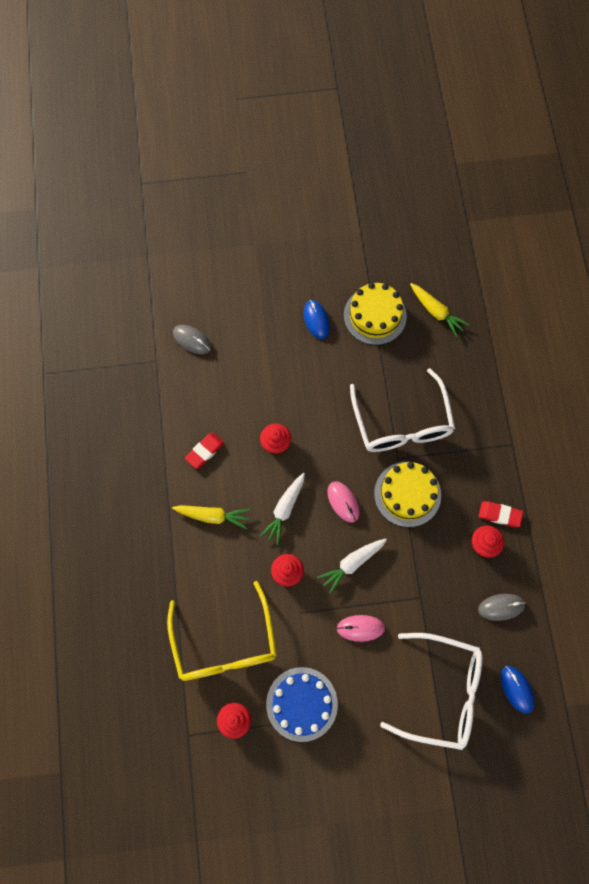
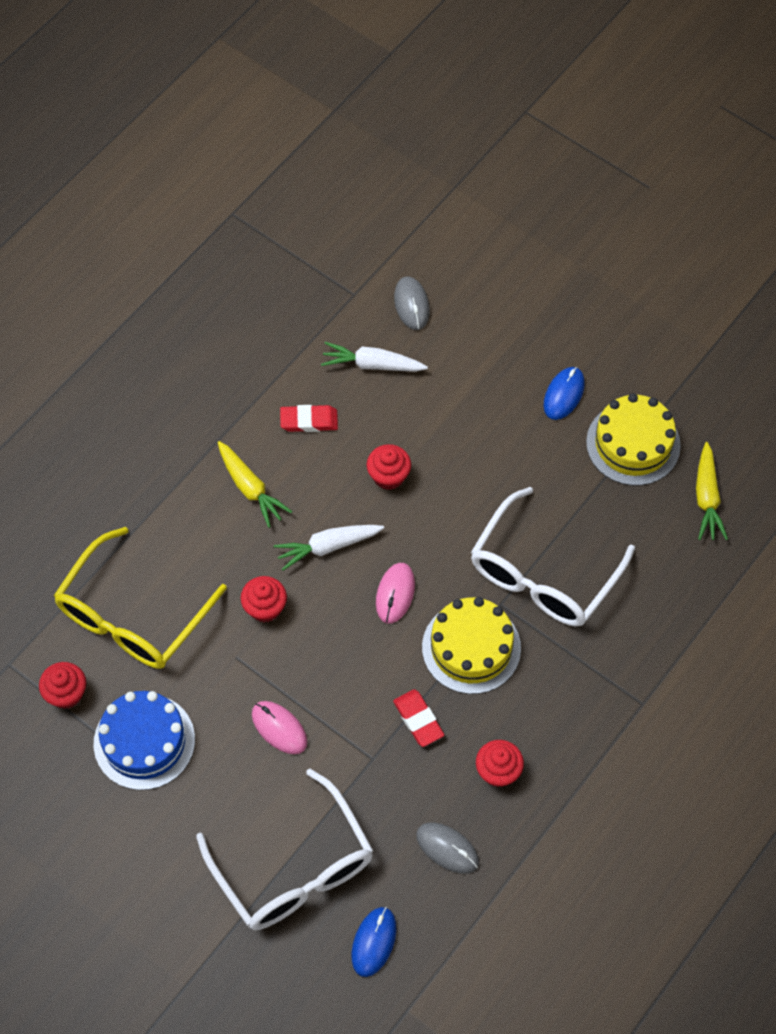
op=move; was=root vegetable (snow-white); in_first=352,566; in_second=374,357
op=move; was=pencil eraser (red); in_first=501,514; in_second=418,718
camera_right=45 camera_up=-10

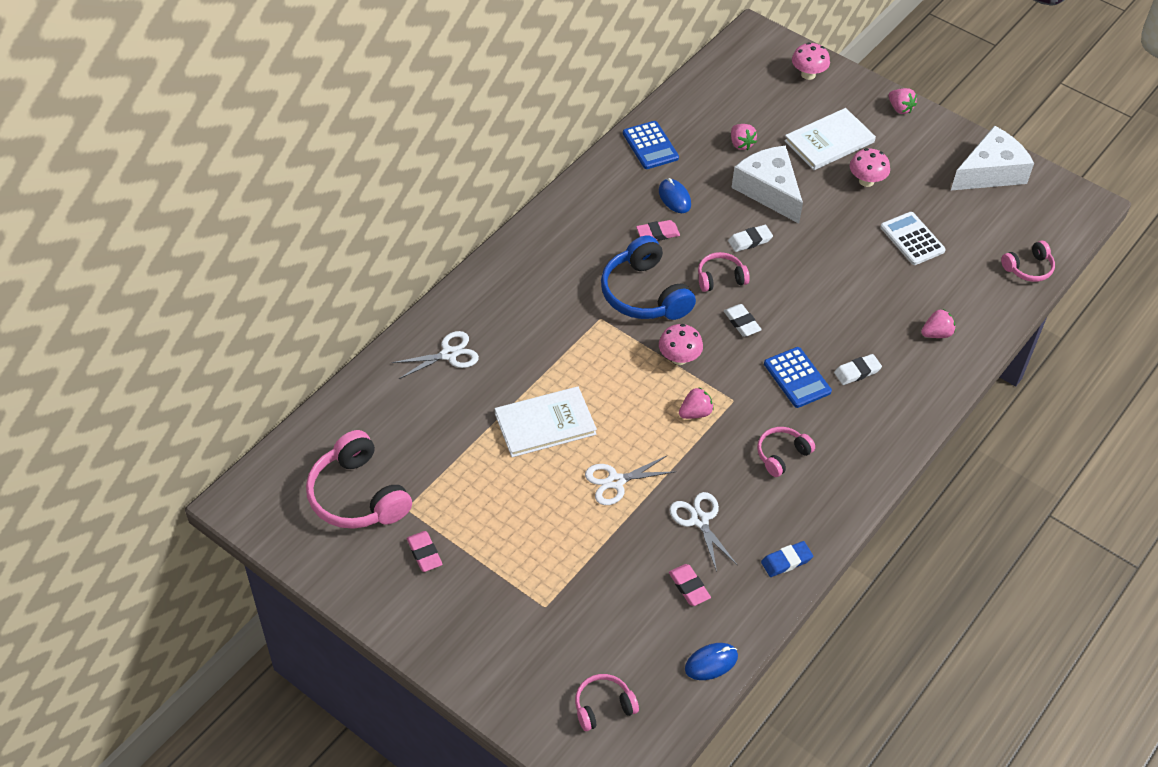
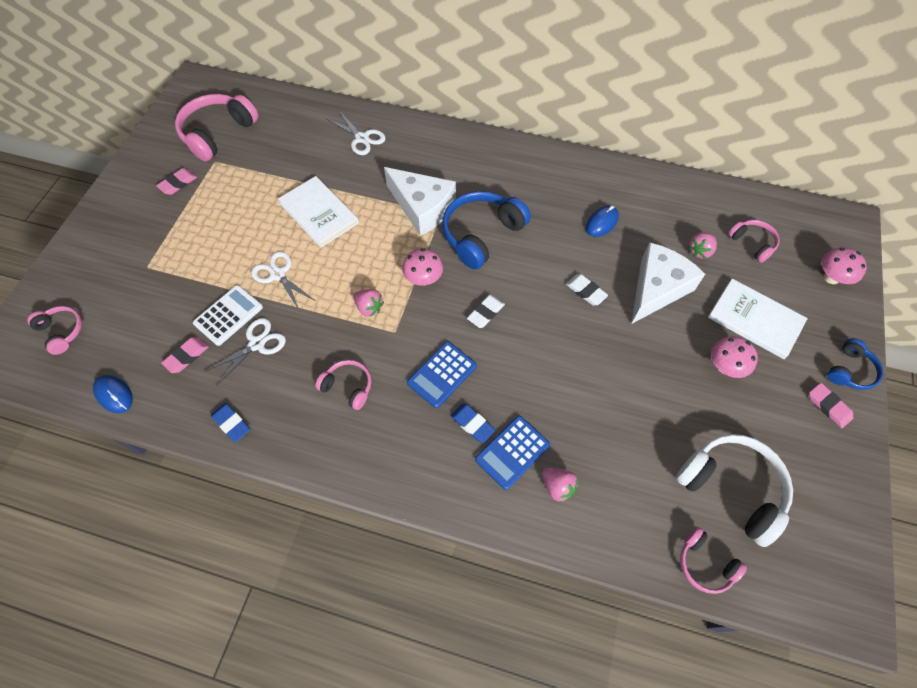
op=move; was=calculator (royal blue); in_first=651,145; in_second=512,453
op=move; was=pencil eraser (rosy); in_first=658,230; in_second=831,405
op=move; was=over-ear headphones (rosy); in_first=724,272; in_second=754,241
op=recolor; was=pencil eraser (snow-white); now=pencil eraser (royal blue); in_first=858,369; in_second=472,423
op=move; was=calculator (snow-white); in_first=913,238; in_second=228,315
op=replace; was=berry (rosy); now=over-ear headphones (royal blue); in_first=902,101; in_second=855,364
op=move; was=piece of cheese (snow-white); in_first=992,158; in_second=420,201
op=insert; now=over-ear headphones (snow-white); in_second=734,490
camera_right=70 camera_up=10

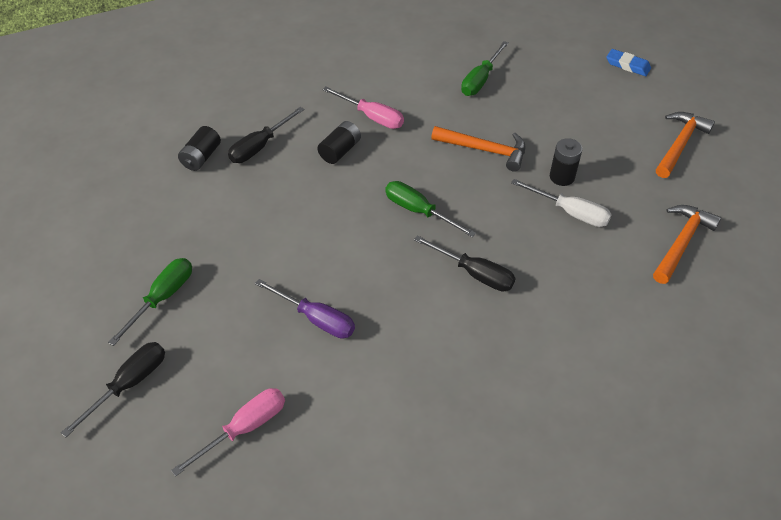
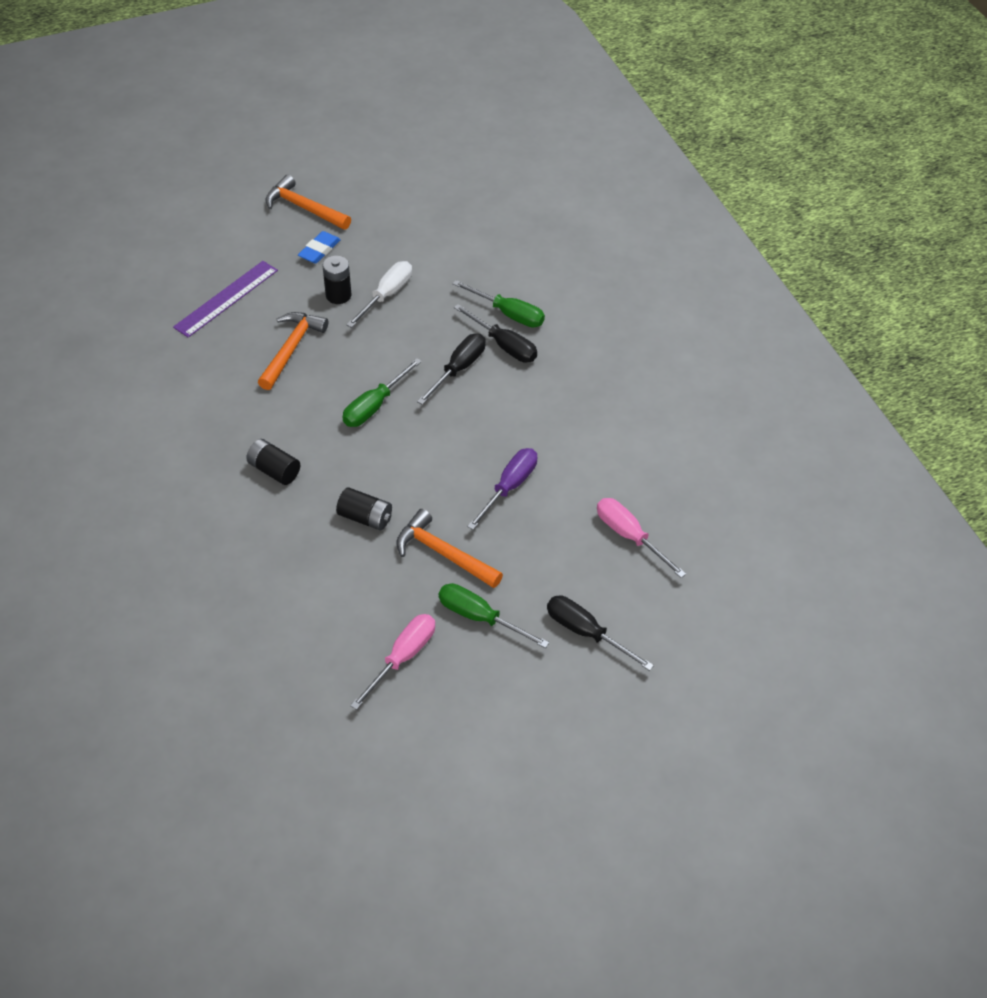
op=move; was=power cell (jet-black); in_first=199,148; in_second=364,509
op=move; was=flat screwdriver (jet-black); in_first=266,135; in_second=495,333
op=move; was=flat screwdriver (rosy); in_first=363,108; in_second=392,662
op=move; was=flat screwdriver (emerald); in_first=485,68; in_second=499,304
op=move; was=pencil eraser (royal blue); in_first=629,62; in_second=319,247
op=move; was=claw hammer (orange-coloured); in_first=687,244; in_second=449,548
op=insert; now=ruler (royal purple); in_second=225,299
camera_right=-90 camera_up=0

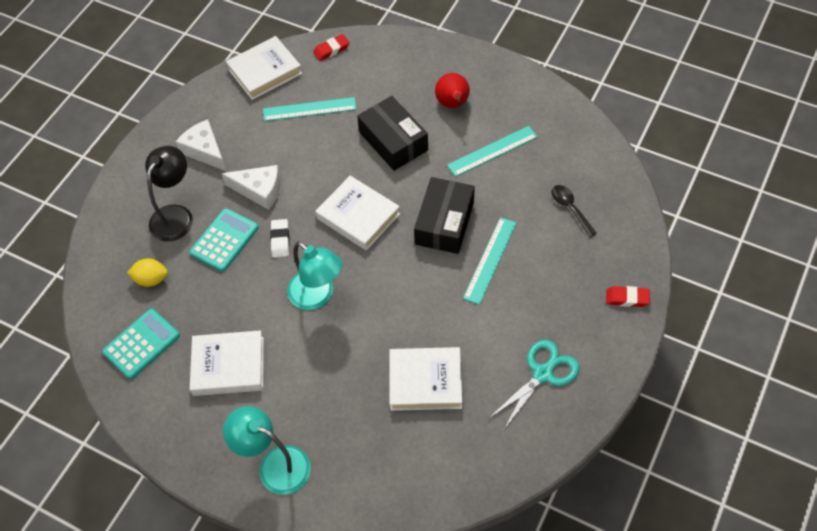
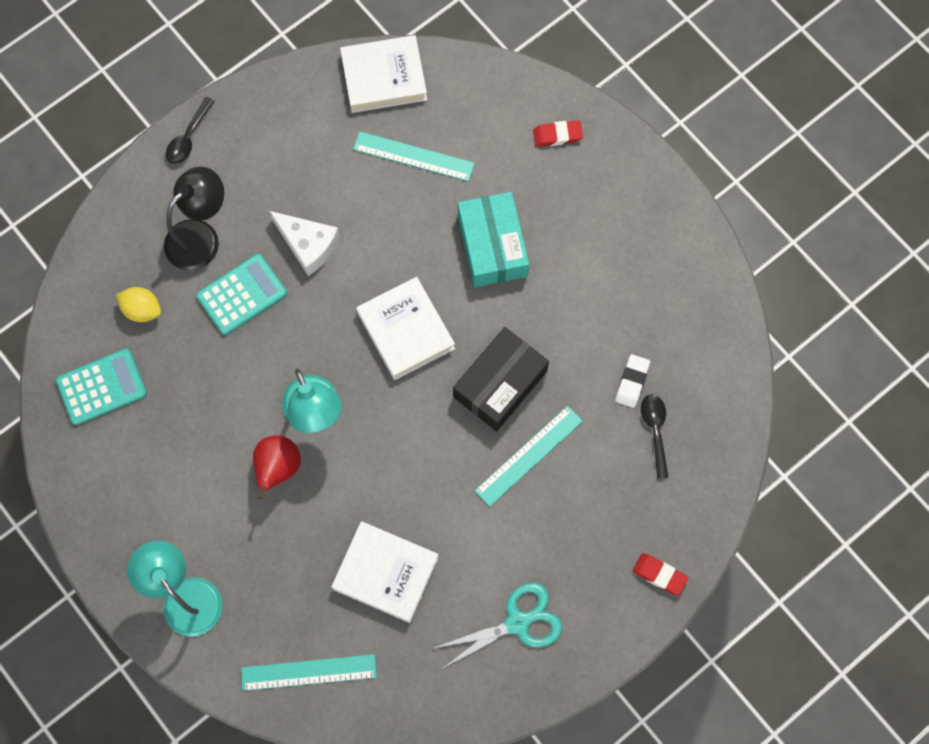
op=delete; was=piece of cheese (snow-white); in_first=201,145
op=delete; was=hardback (snow-white); in_first=227,363
op=move; was=pencil eraser (snow-white); in_first=280,238; in_second=632,381
op=move; was=pencil eraser (red); in_first=331,47; in_second=558,133
op=recolor; was=parcel (jet-black); now=parcel (turquoise); in_first=392,133; in_second=493,239
op=move; was=toy pear (red); in_first=452,90; in_second=277,467
op=move; was=ruler (turquoise); in_first=492,151; in_second=309,672
op=insert; now=teaspoon (jet-black); in_second=190,130
camera_right=20 camera_up=15

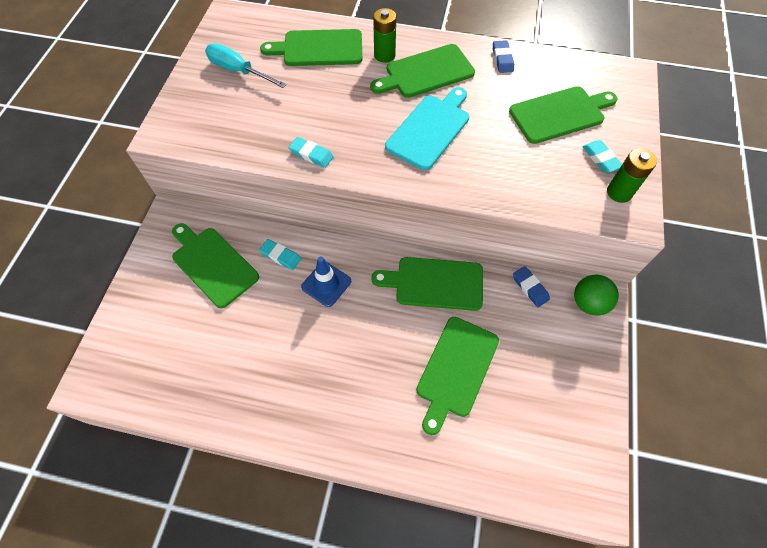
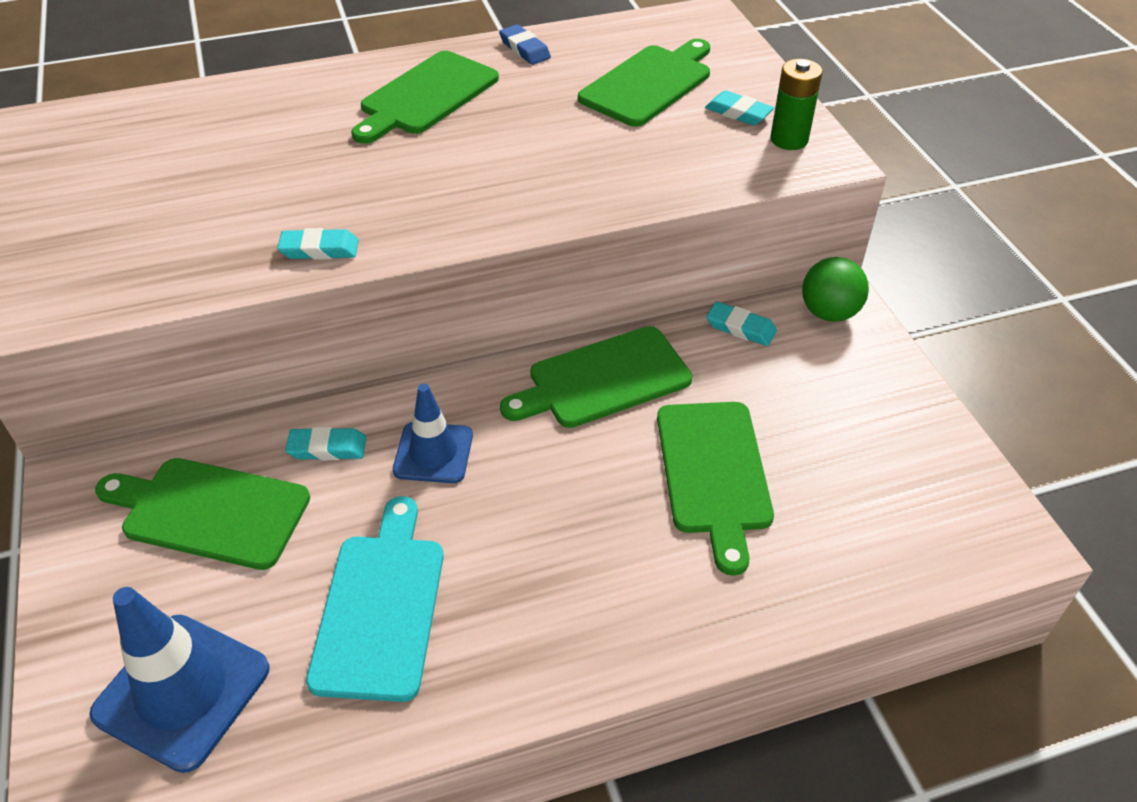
op=delete; was=flat screwdriver (turquoise); in_first=246,65
op=delete; was=bread board (emerald); in_first=311,47
op=delete; was=power cell (emerald); in_first=384,35
op=move; was=bread board (turquoise); in_first=427,128; in_second=375,599
op=recolor; was=pencil eraser (royal blue); now=pencil eraser (turquoise); in_first=531,286; in_second=742,323
op=insert; now=safety cone (royal blue); in_second=179,680
camera_right=-30 camera_up=-15

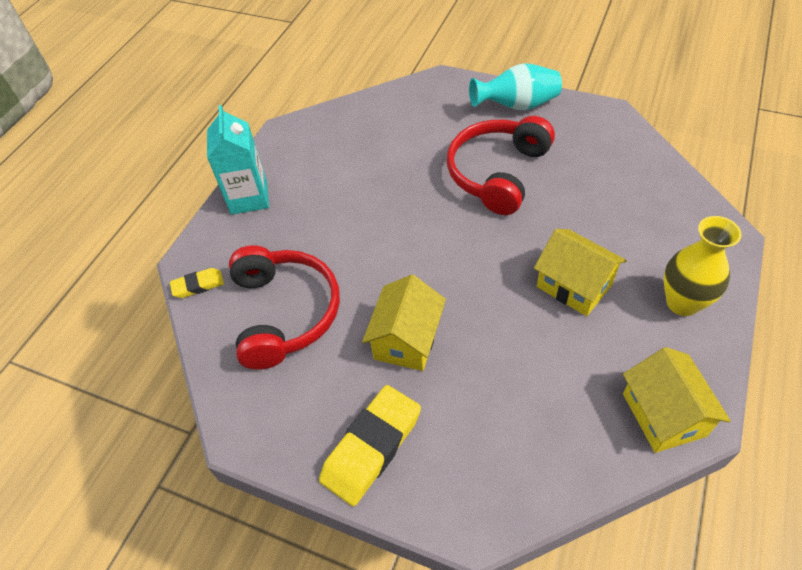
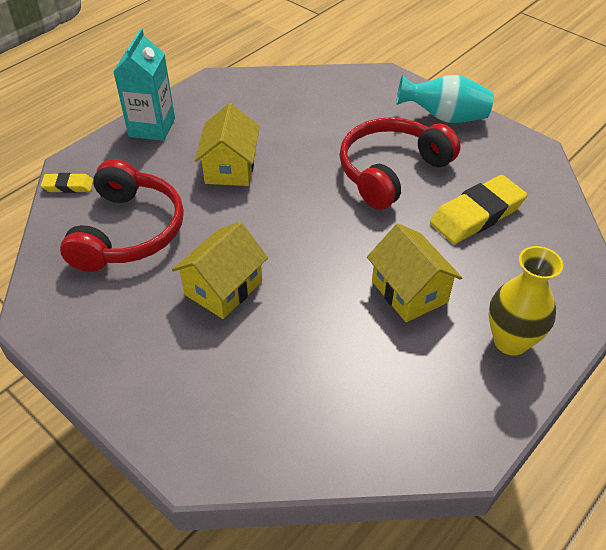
op=move; was=pencil eraser (yellow); in_first=370,445; in_second=478,209
op=move; was=cottage (yellow); in_first=677,400; in_second=227,144
camera_right=15 camera_up=-5

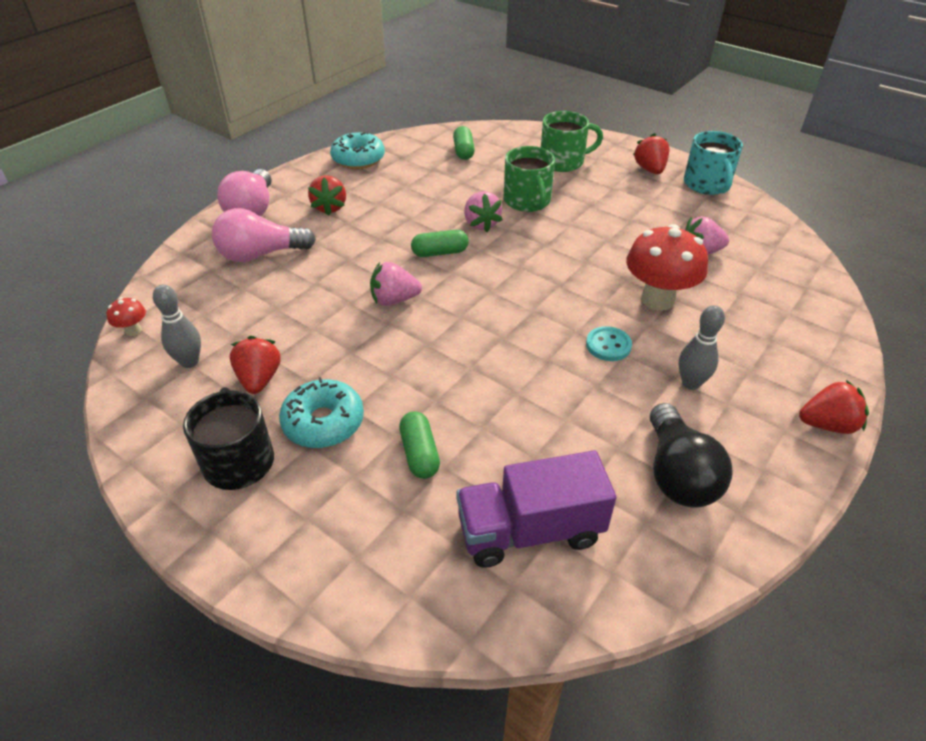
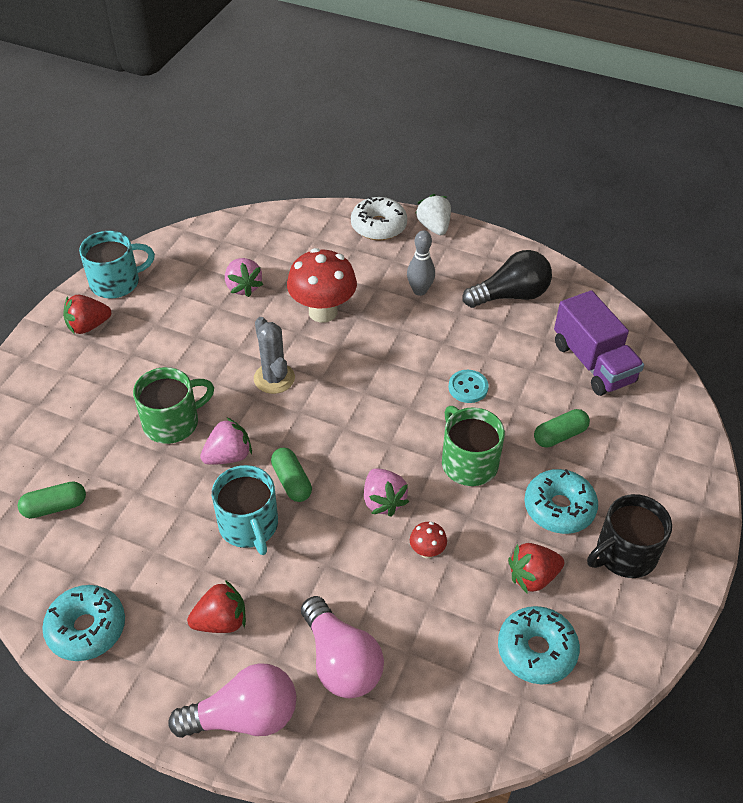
op=move; was=mushroom (red); in_first=126,316; in_second=428,540
op=replace; was=skittle (ash-grey); now=donut (turquoise); in_first=177,326; in_second=539,645
op=move; was=coffee mug (emerald); in_first=572,141; in_second=473,446
op=move; was=button (turquoise); in_first=609,343; in_second=468,386
op=recolor; was=berry (red); now=berry (snow-white); in_first=834,407; in_second=433,214
op=insert; now=coffee mug (turquoise); in_second=245,510
op=insert; now=cactus (ash-grey); in_second=274,355
op=insert; now=donut (snow-white); in_second=379,218
camera_right=-105 camera_up=5

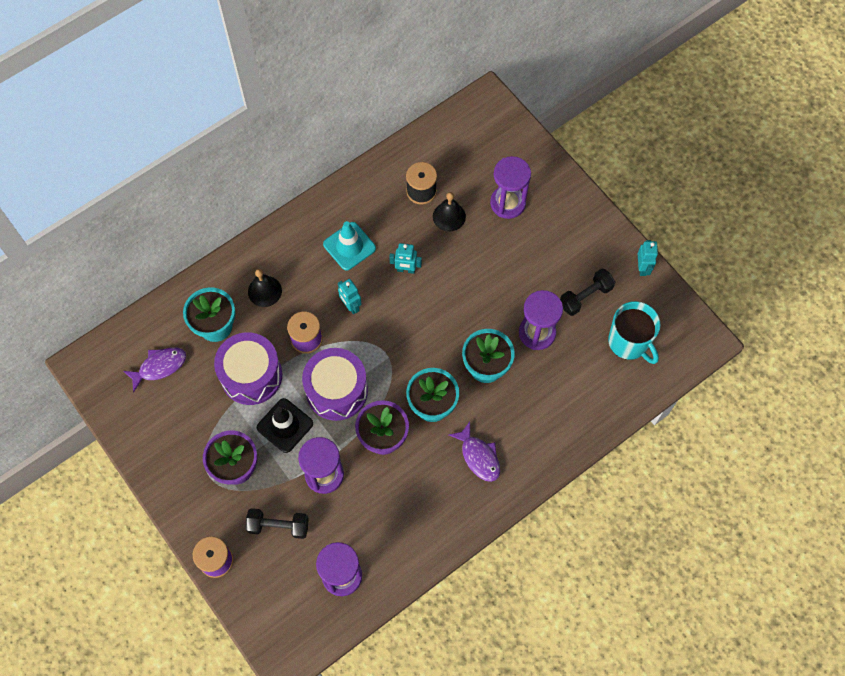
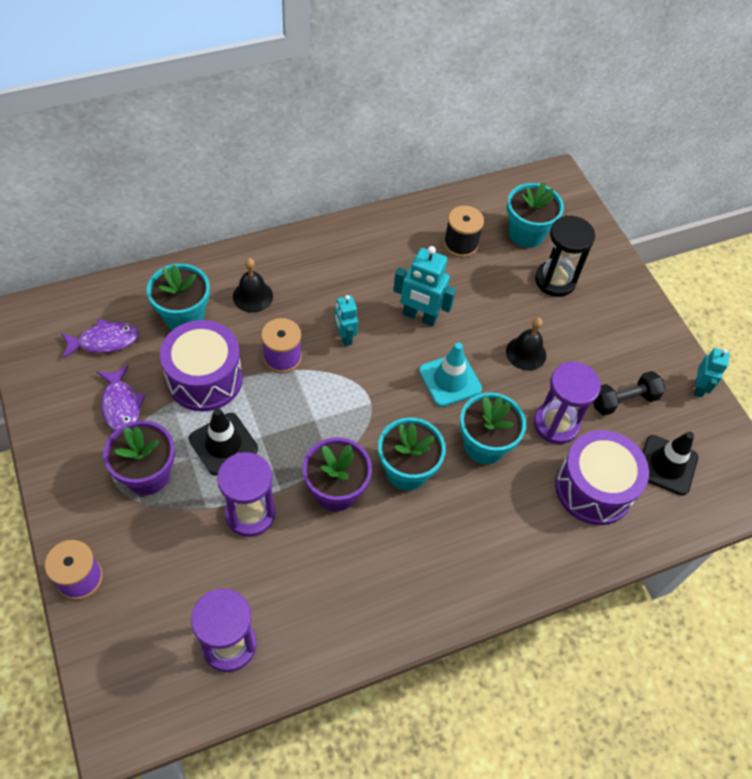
op=delete; was=dumbbell (jet-black); in_first=277,523
op=move; was=drum (royal purple); in_first=335,384; in_second=602,477
op=move; was=safety cone (turquoise); in_first=349,246; in_second=450,375
op=resize; was=robot (turquoise); in_first=405,258; in_second=424,286; ratio=1.59
op=move; was=bell (jet-black); in_first=449,212; in_second=526,344
op=move; was=toy fish (royal purple); in_first=474,452; in_second=121,398
op=recolor; was=sandglass (royal purple); now=sandglass (jet-black); in_first=510,187; in_second=565,256
op=replace; was=coffee mug (turquoise); now=safety cone (jet-black); in_first=634,332; in_second=670,464
op=insert; now=plant pot (turquoise); in_second=535,215
camera_right=10 camera_up=-10

